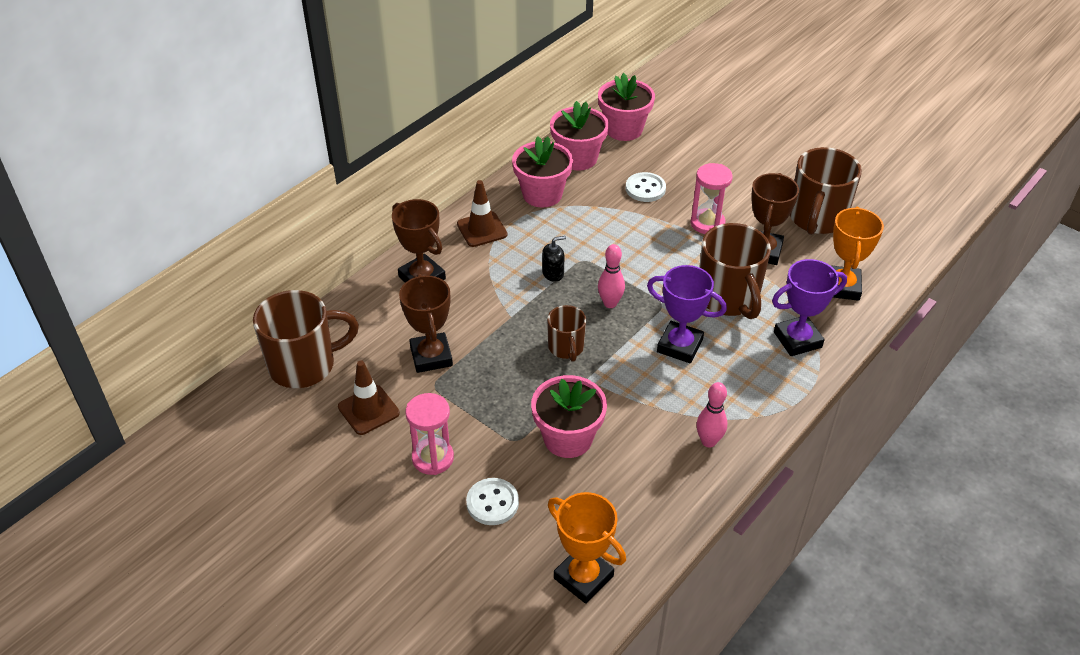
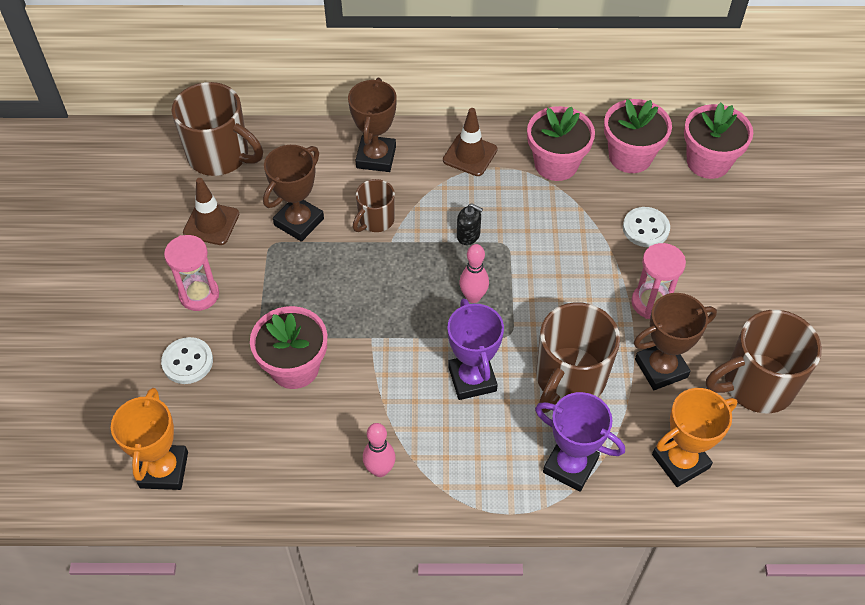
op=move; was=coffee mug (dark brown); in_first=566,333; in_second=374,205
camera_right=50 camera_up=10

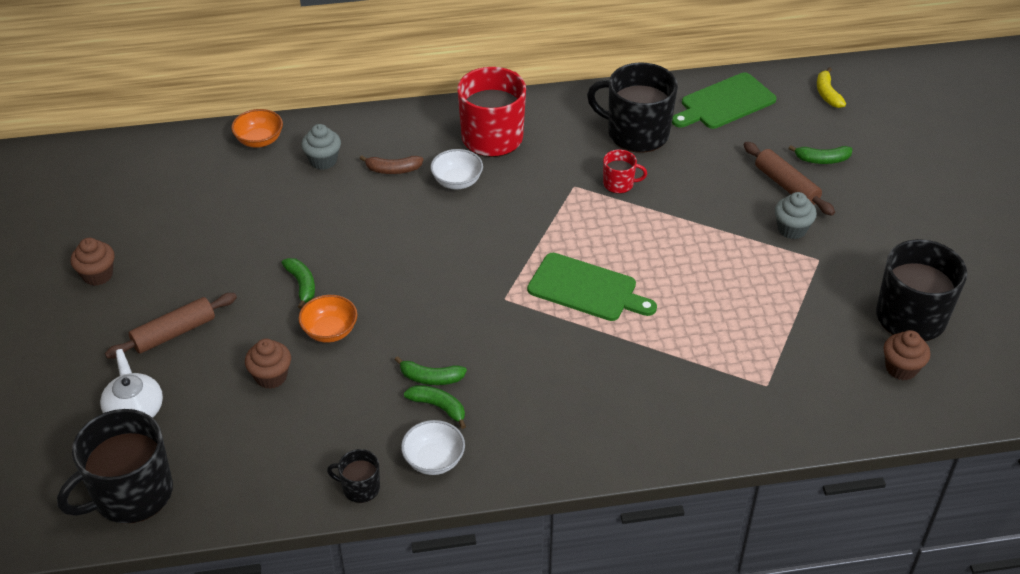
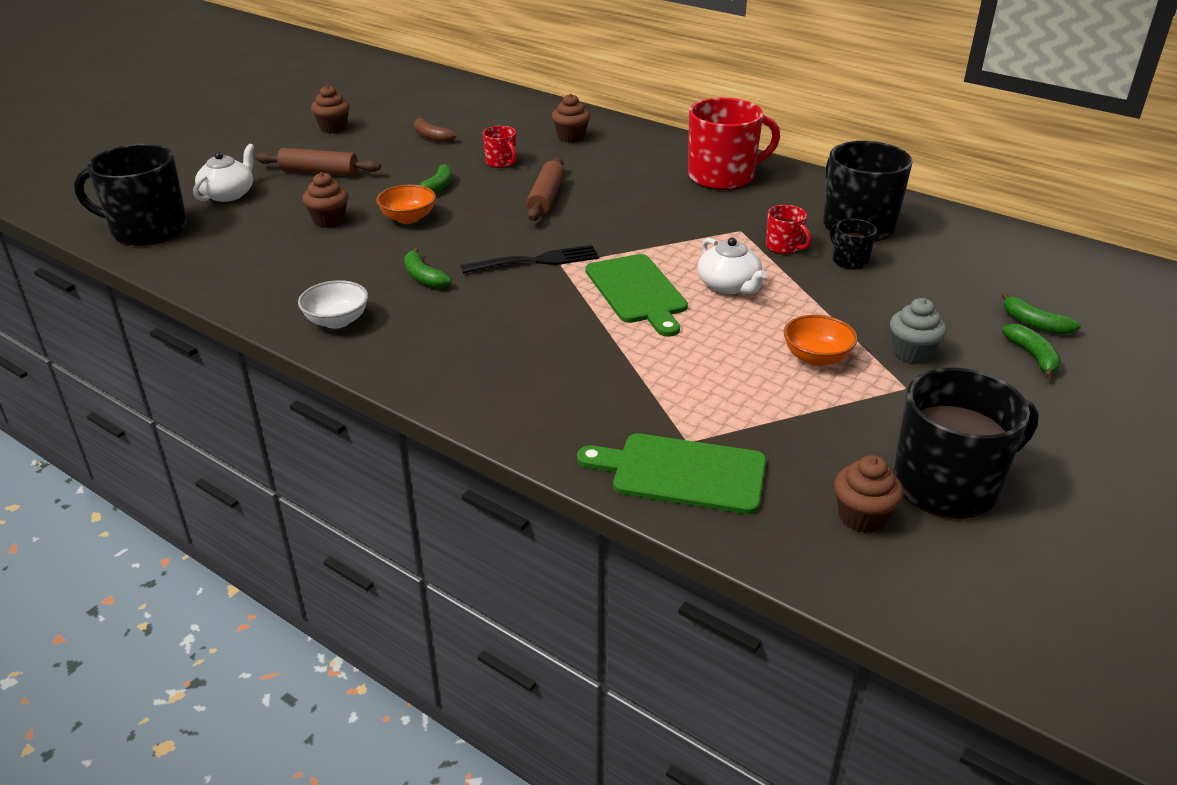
op=move; was=serving bowl (orange-coloured); in_first=257,128; in_second=821,340
op=recolor; was=muffin (ash-grey); now=muffin (dark brown); in_first=321,147; in_second=571,118
op=move; was=coffee mug (jet-black); in_first=353,476; in_second=853,244
op=move; was=banana fruit (dark brown); in_first=392,164; in_second=435,130
op=move; was=banana fruit (emerald); in_first=435,407; in_second=1031,351
op=delete; was=serving bowl (snow-white); in_first=456,169
op=move; was=bread board (emerald); in_first=724,100; in_second=671,473
op=move; was=dough roller (dark brown); in_first=789,179; in_second=545,189
op=delete; was=banana fruit (yellow); in_first=831,87
op=insert; now=fork (jet-black); in_second=529,259
op=insert; now=coffee mug (red); in_second=499,147
op=insert; now=teapot (snow-white); in_second=732,265
camera_right=45 camera_up=-10

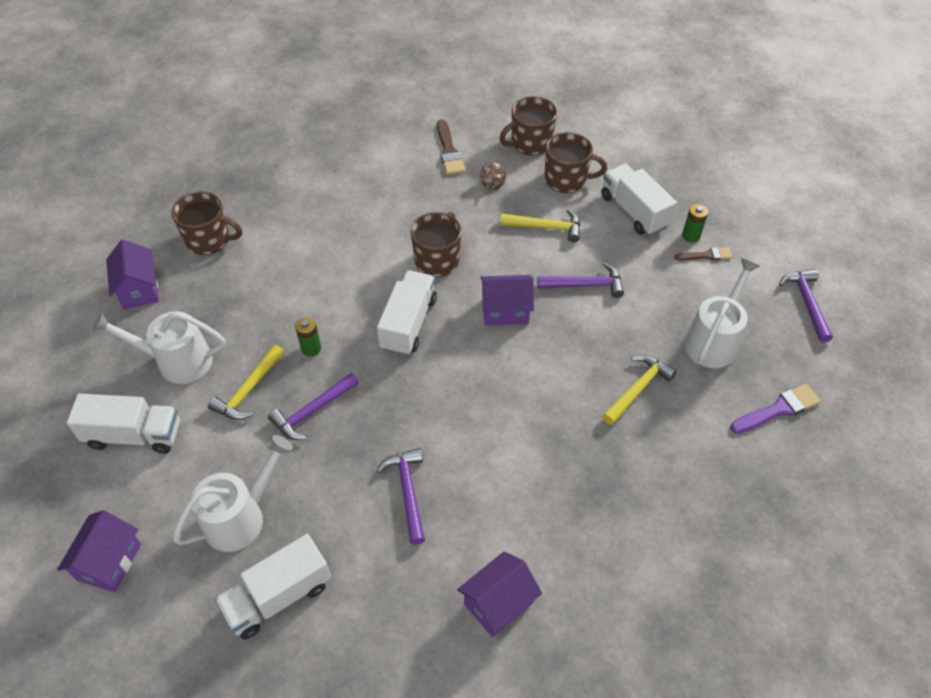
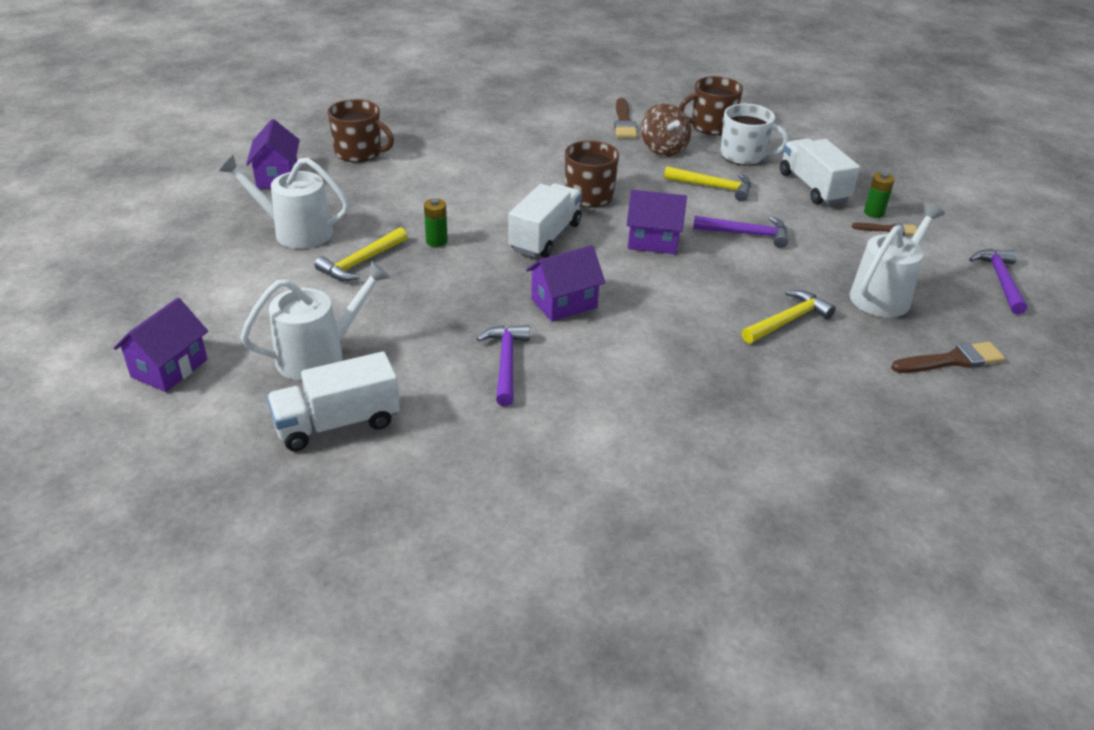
op=delete; was=toy truck (snow-white); in_first=123,424
op=delete; was=claw hammer (royal purple); in_first=313,406
op=move; was=cottage (royal purple); in_first=499,594; in_second=566,283
op=resize; was=spinning top (dark brown); in_first=493,175; in_second=666,130; ratio=1.76
op=recolor; was=coffee mug (dark brown); now=coffee mug (snow-white); in_first=576,162; in_second=754,135
op=recolor; was=brush (royal purple); now=brush (dark brown); in_first=775,409; in_second=948,357
camera_right=10 camera_up=-15

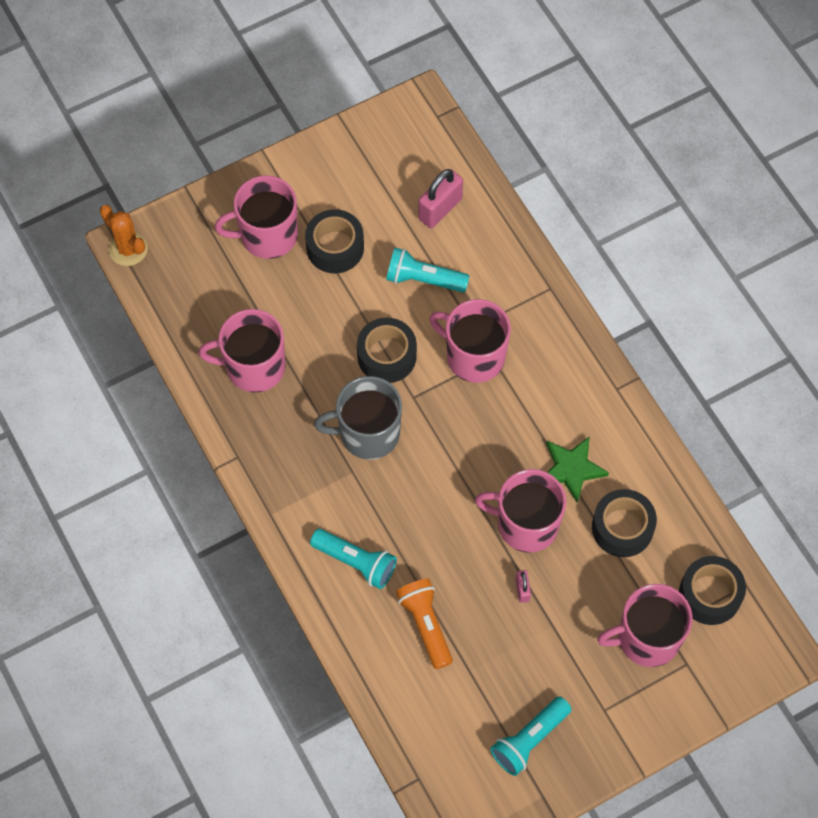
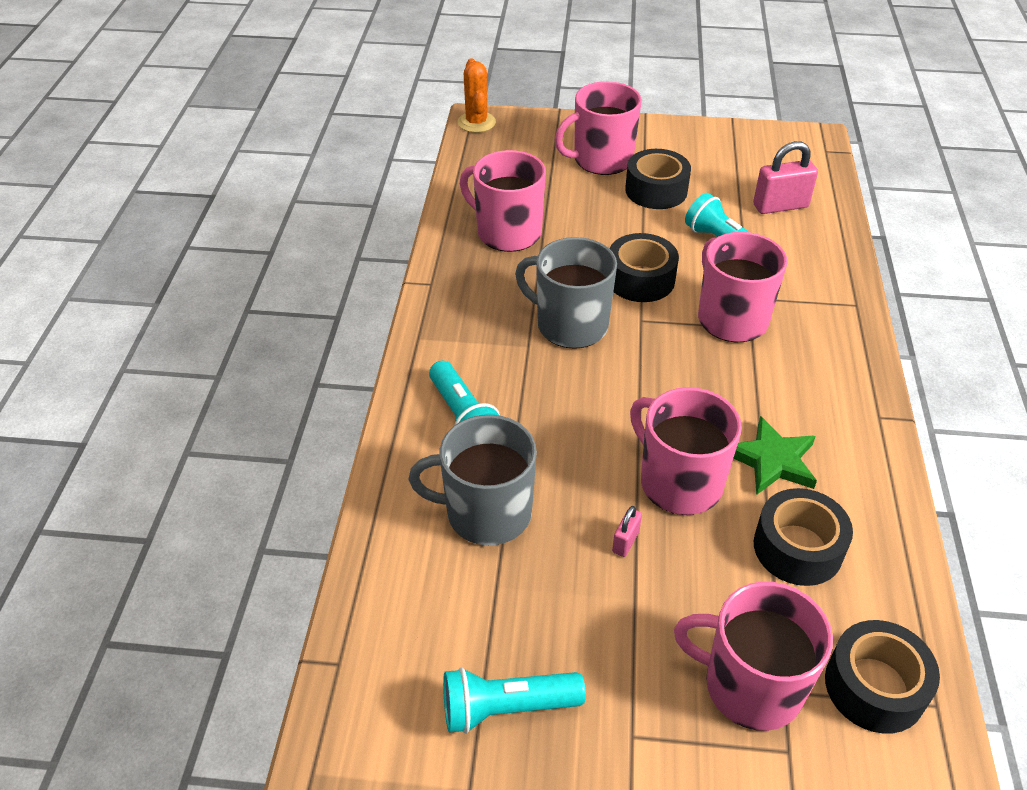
op=rotate; was=coffee mug (rosy); in_first=256,217; in_second=598,128; clockwise=-45
op=replace; was=flashlight (orange-coloured); now=coffee mug (ash-grey); in_first=424,624; in_second=473,480
camera_right=35 camera_up=-20

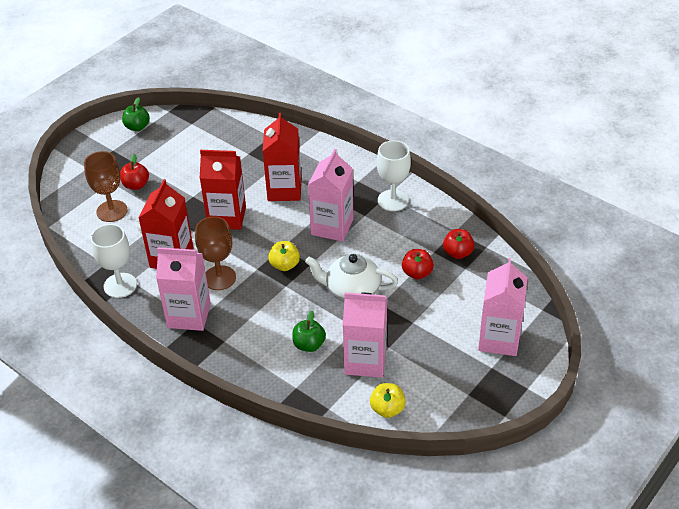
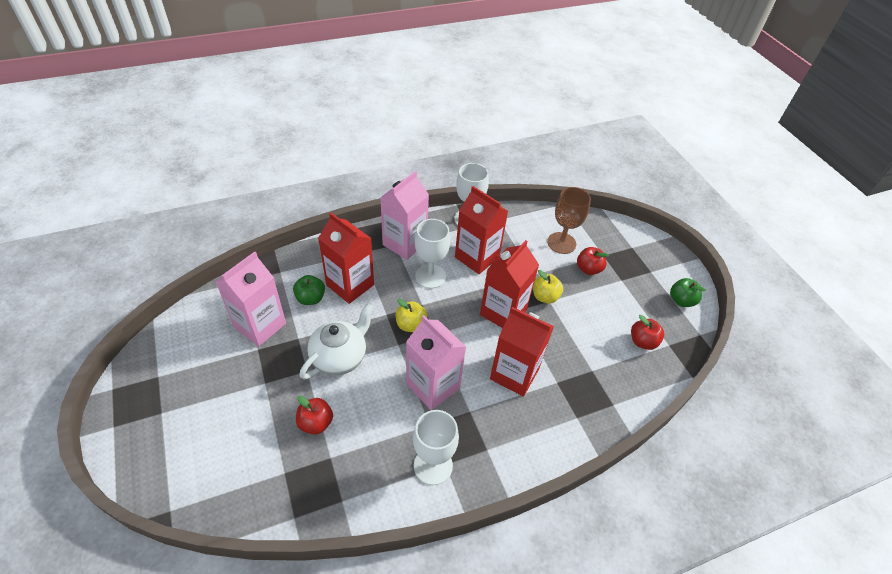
op=recolor; was=wine glass (dark brown); now=wine glass (snow-white); in_first=215,253; in_second=432,254
op=move; was=toy apple (yellow); in_first=388,400; in_second=548,287
op=move; was=toy apple (red); in_first=458,244; in_second=647,332
op=delete; was=juice carton (rosy); in_first=503,307
op=insert; now=juice carton (red); in_second=346,258
camera_right=115 camera_up=5

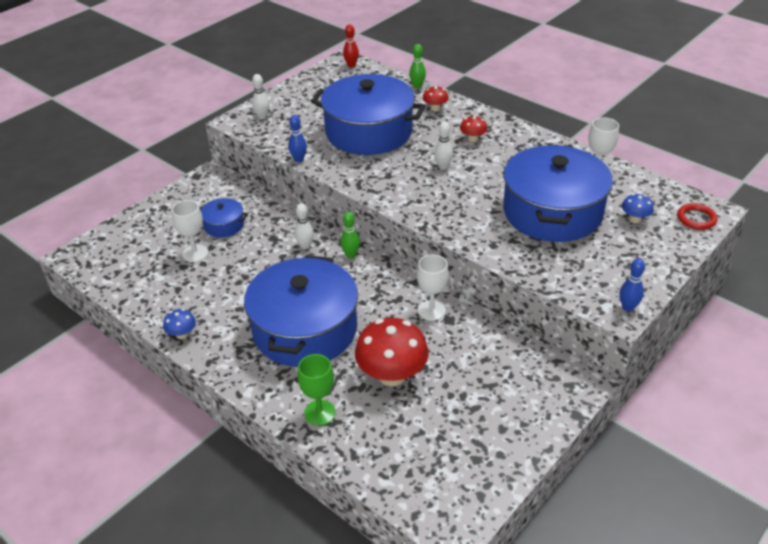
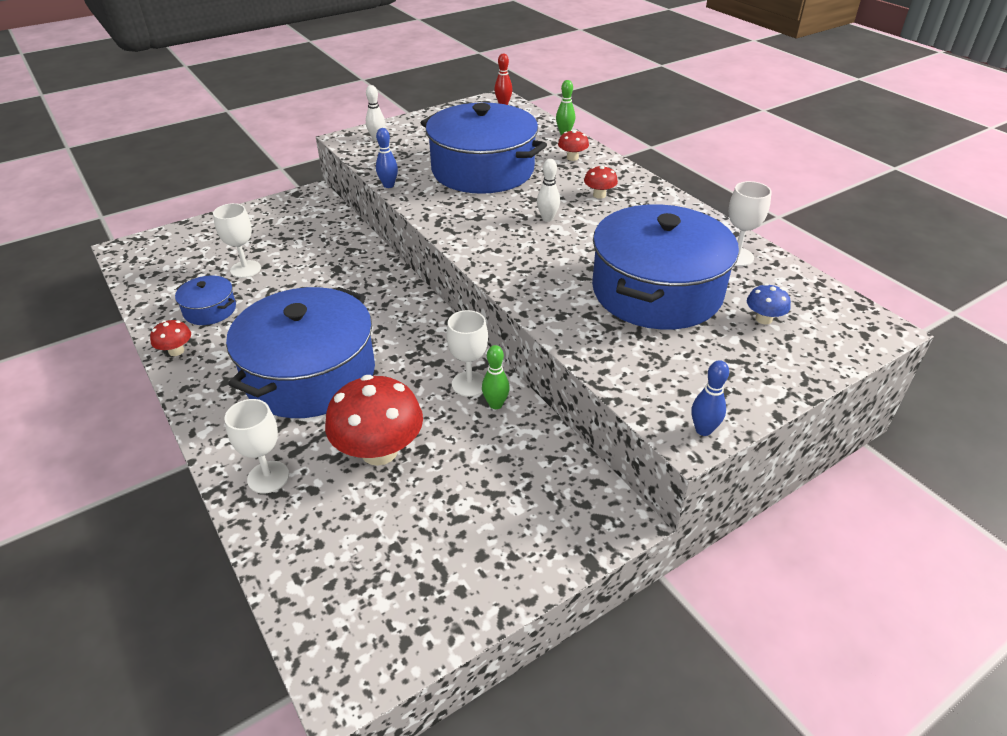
op=recolor; was=mushroom (royal blue); now=mushroom (red); in_first=179,324; in_second=170,338
op=move; was=stockpot (royal blue); in_first=224,218; in_second=205,300
op=delete; was=skittle (snow-white); in_first=304,226
op=recolor; was=wine glass (emerald); now=wine glass (snow-white); in_first=317,390; in_second=257,446
op=move; was=skittle (emerald); in_first=350,235; in_second=496,377
op=delete; was=hoop (red); in_first=697,216
camera_right=15 camera_up=0

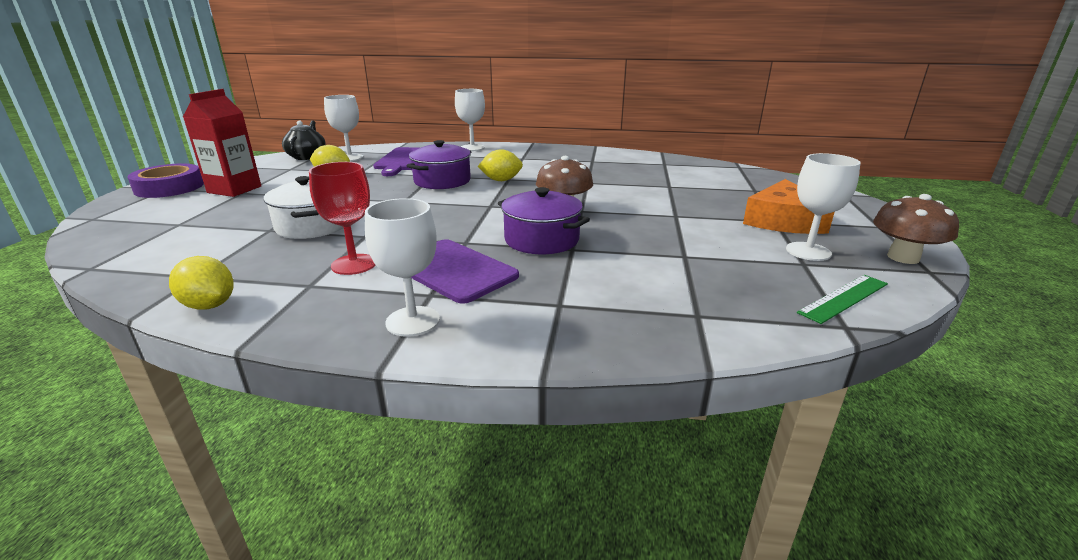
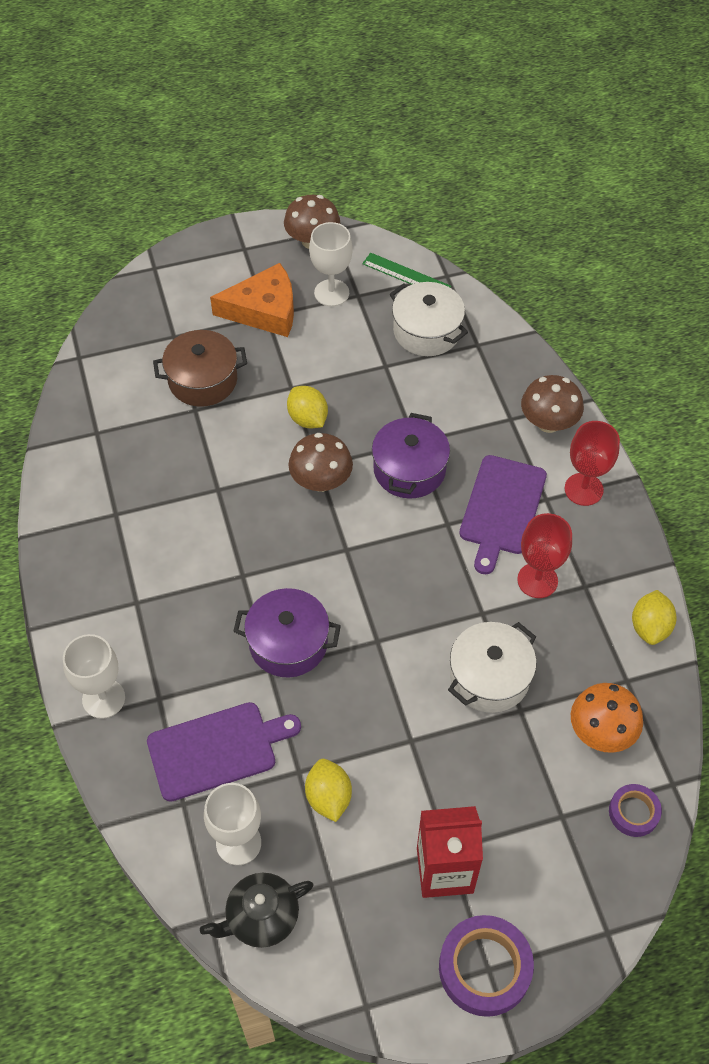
op=recolor; was=wine glass (snow-white); now=wine glass (red); in_first=402,267; in_second=592,463
op=move; was=citrus fruit (yellow); in_first=500,165; in_second=307,407
op=insert; now=stockpot (dark brown); in_second=200,368
op=insert; now=stockpot (snow-white); in_second=428,319
op=insert; now=mushroom (dark brown); in_second=552,404
op=insert; now=mushroom (orange-coloured); in_second=607,718
op=insert; now=tape (royal purple); in_second=635,810
camera_right=-115 camera_up=30

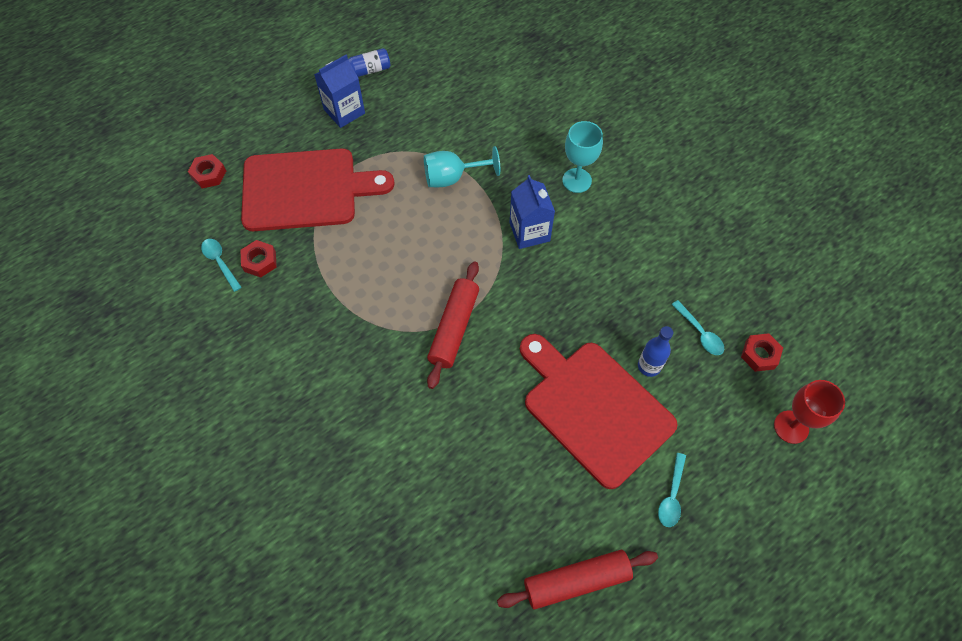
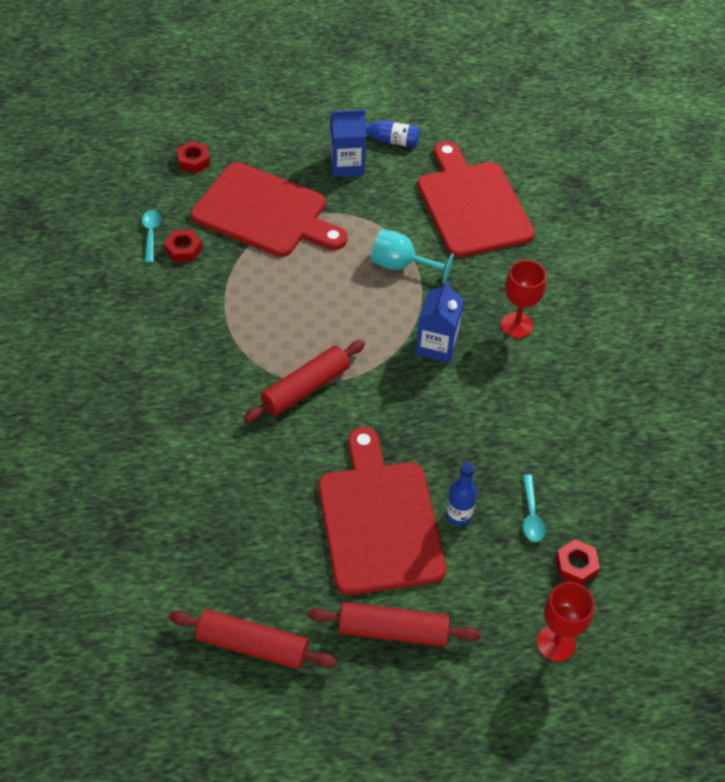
op=recolor; was=wine glass (turquoise); now=wine glass (red); in_first=582,157; in_second=523,299
op=replace; was=teaspoon (turquoise); now=dough roller (red); in_first=672,490; in_second=394,624
op=insert; now=bread board (red); in_second=476,199
camera_right=30 camera_up=-10

